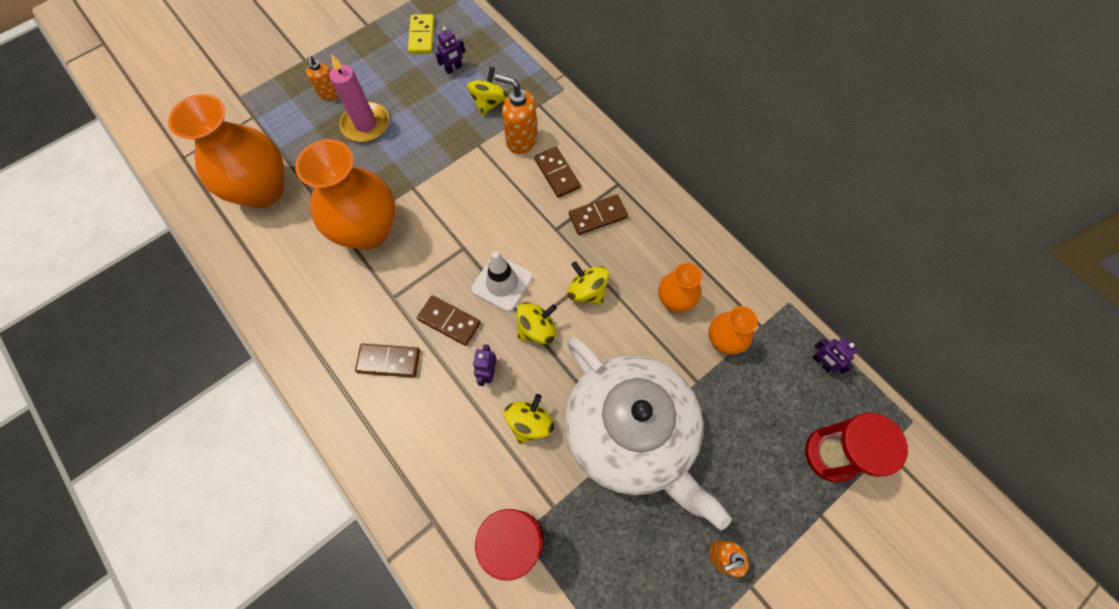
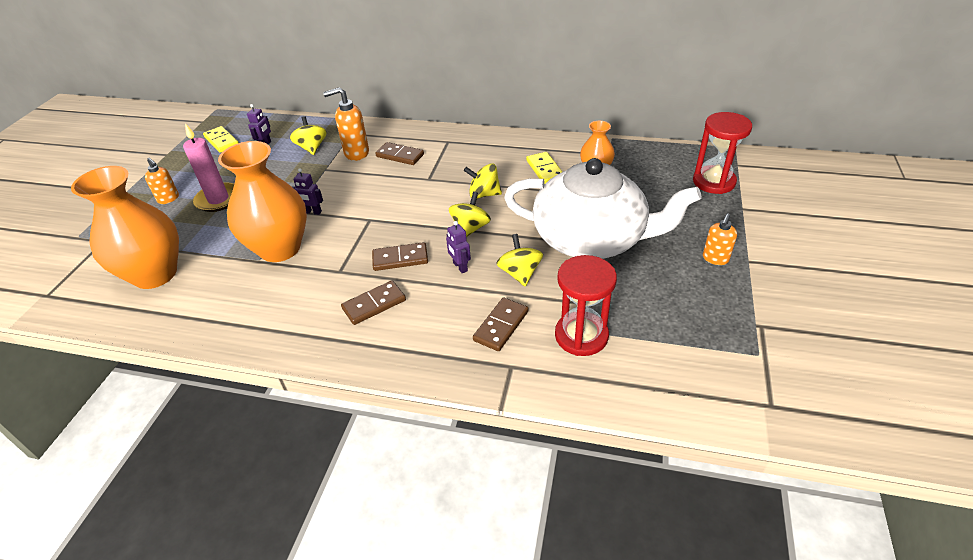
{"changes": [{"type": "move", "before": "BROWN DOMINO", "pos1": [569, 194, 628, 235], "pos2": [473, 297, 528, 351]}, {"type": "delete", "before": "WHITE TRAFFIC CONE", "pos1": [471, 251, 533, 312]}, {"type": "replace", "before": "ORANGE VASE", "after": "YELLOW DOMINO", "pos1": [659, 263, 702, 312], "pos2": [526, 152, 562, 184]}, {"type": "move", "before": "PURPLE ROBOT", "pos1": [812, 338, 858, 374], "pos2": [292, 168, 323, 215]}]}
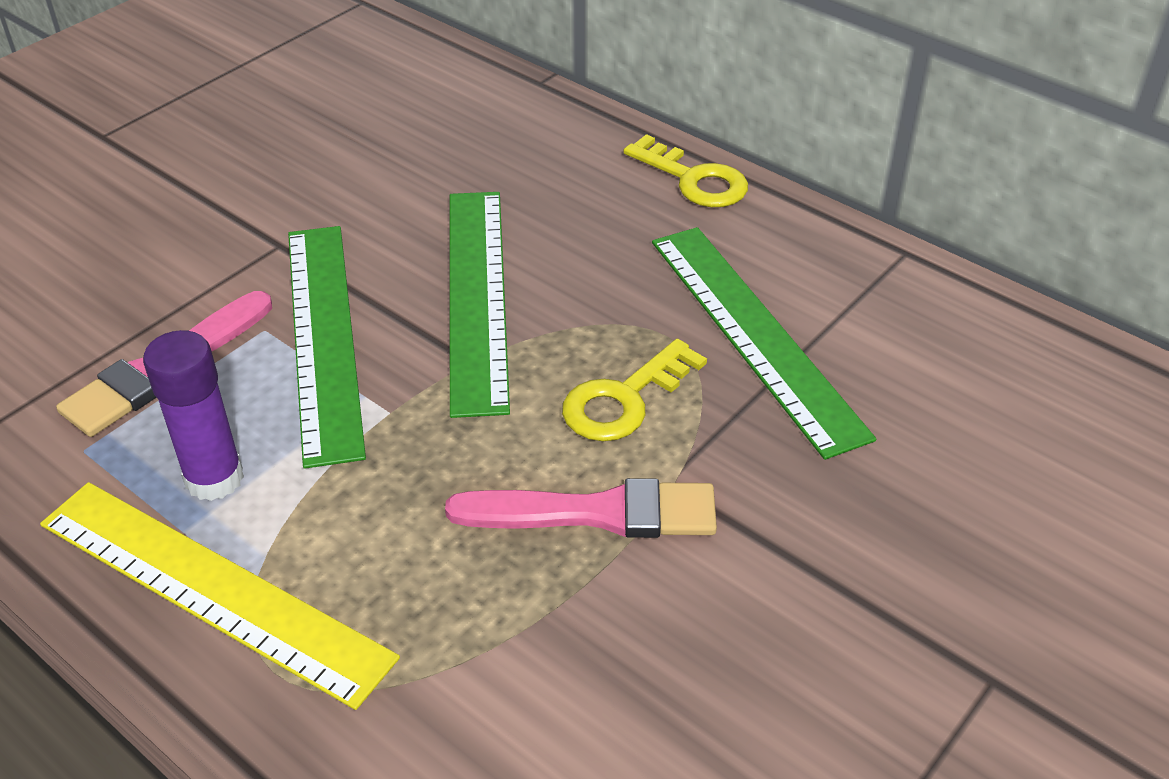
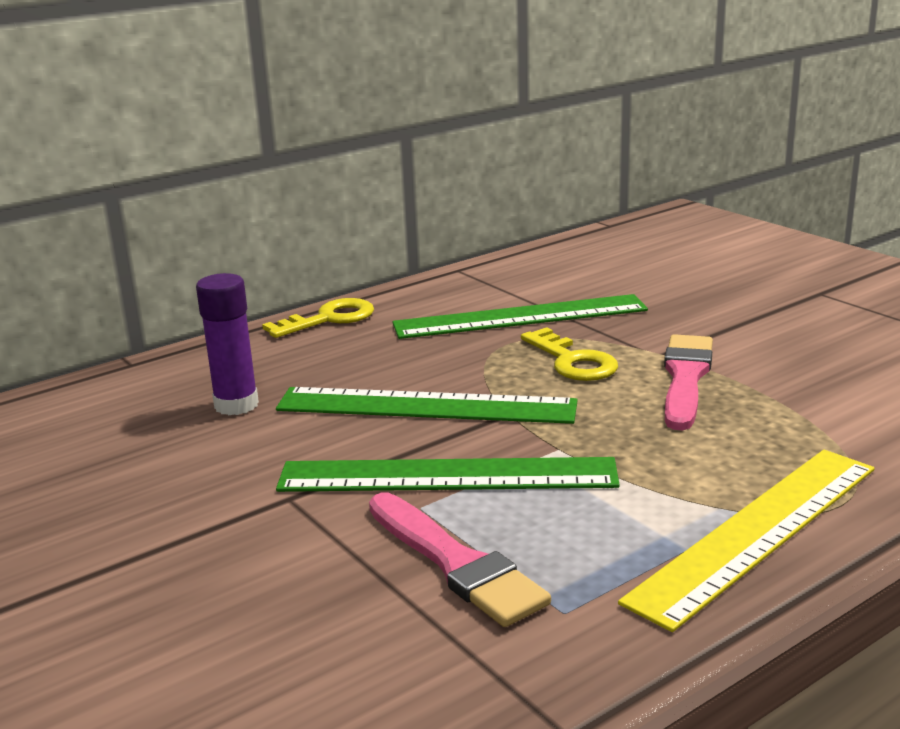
{"changes": [{"type": "move", "before": "PURPLE GLUE STICK", "pos1": [143, 330, 244, 501], "pos2": [196, 273, 259, 415]}]}
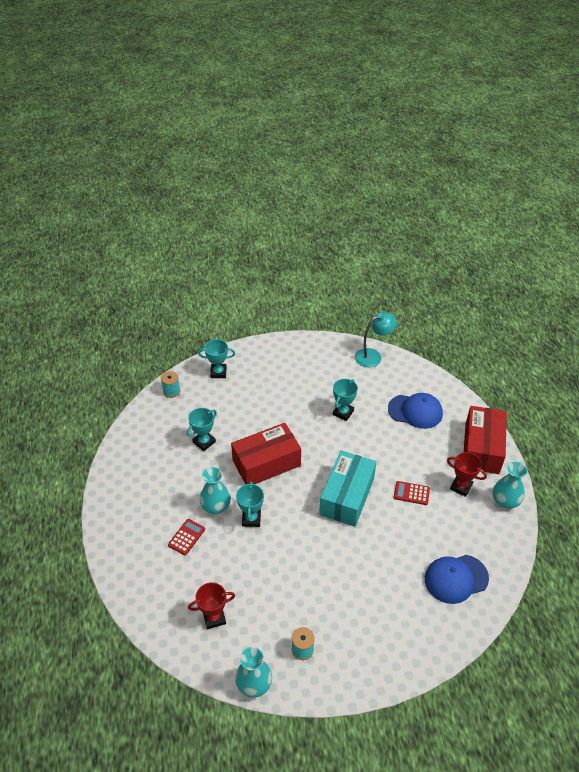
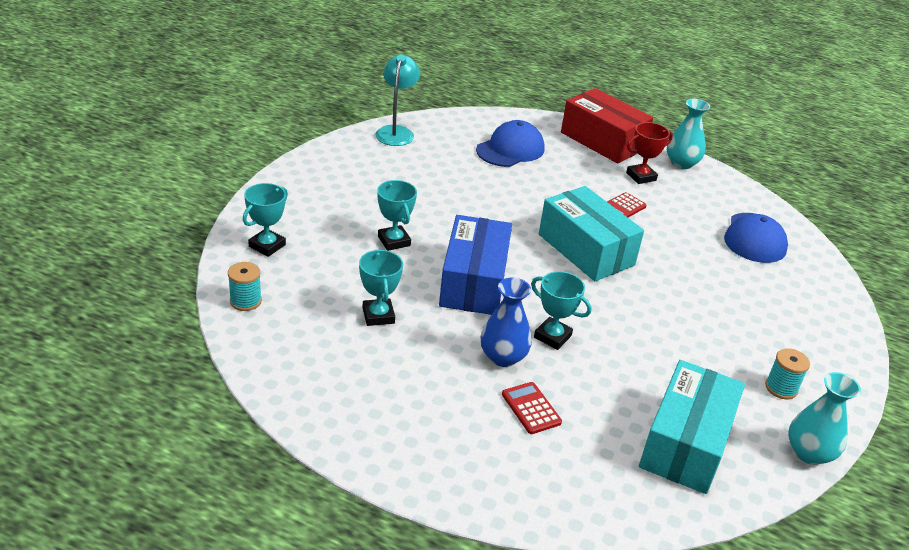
{"changes": [{"type": "move", "before": "TURQUOISE TROPHY", "pos1": [333, 379, 358, 421], "pos2": [377, 180, 417, 251]}, {"type": "recolor", "before": "RED BOX", "after": "BLUE BOX", "pos1": [231, 423, 301, 484], "pos2": [439, 215, 512, 315]}, {"type": "recolor", "before": "TURQUOISE VASE", "after": "BLUE VASE", "pos1": [200, 467, 231, 514], "pos2": [481, 277, 532, 367]}, {"type": "replace", "before": "RED TROPHY", "after": "TURQUOISE BOX", "pos1": [188, 582, 235, 629], "pos2": [639, 360, 745, 494]}]}
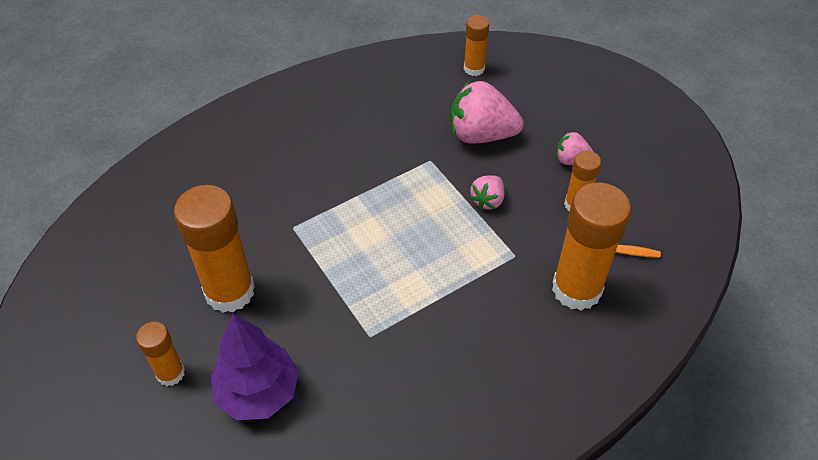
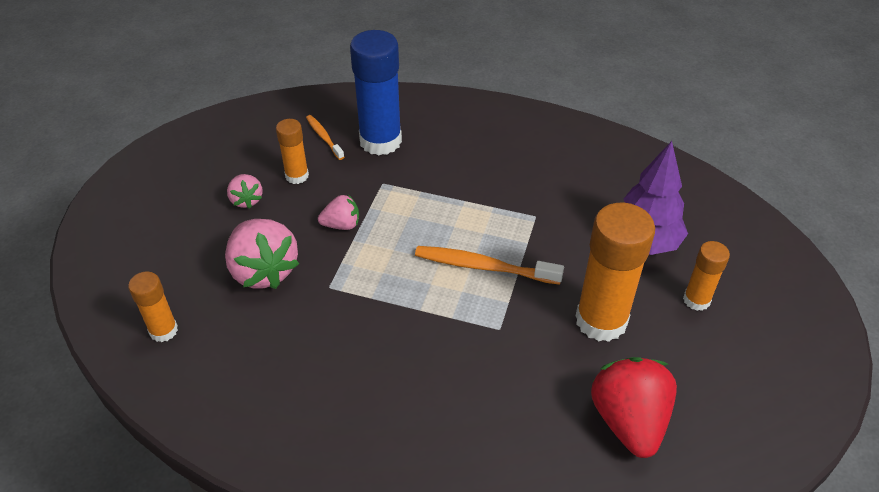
{"changes": [{"type": "recolor", "before": "ORANGE GLUE STICK", "after": "BLUE GLUE STICK", "pos1": [552, 182, 631, 311], "pos2": [350, 30, 402, 155]}, {"type": "insert", "after": "ORANGE TOOTHBRUSH", "pos2": [415, 246, 564, 285]}, {"type": "insert", "after": "RED STRAWBERRY", "pos2": [591, 357, 677, 458]}]}
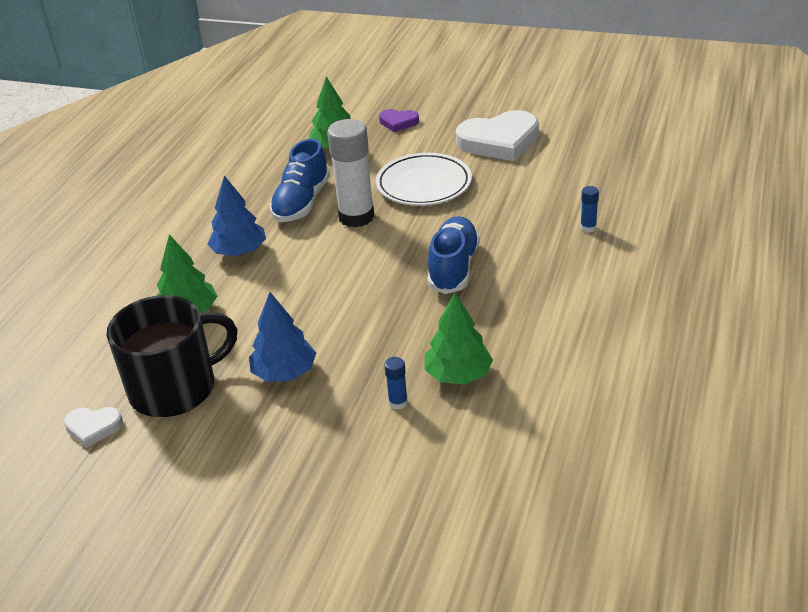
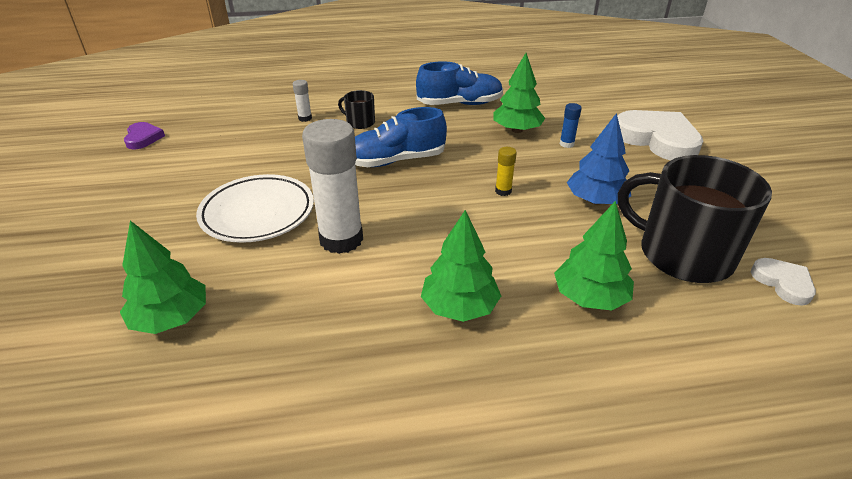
{"changes": [{"type": "move", "before": "PURPLE HEART", "pos1": [379, 109, 419, 132], "pos2": [124, 122, 165, 149]}, {"type": "move", "before": "WHITE HEART", "pos1": [456, 110, 539, 161], "pos2": [617, 110, 703, 160]}, {"type": "move", "before": "BLUE SHOE", "pos1": [269, 139, 330, 222], "pos2": [416, 61, 503, 105]}, {"type": "recolor", "before": "BLUE TREE", "after": "GREEN TREE", "pos1": [208, 176, 266, 256], "pos2": [421, 210, 501, 322]}, {"type": "recolor", "before": "BLUE GLUE STICK", "after": "WHITE GLUE STICK", "pos1": [580, 186, 599, 233], "pos2": [293, 80, 312, 122]}, {"type": "insert", "after": "BLACK MUG", "pos2": [338, 90, 375, 129]}, {"type": "insert", "after": "YELLOW GLUE STICK", "pos2": [495, 147, 517, 196]}]}
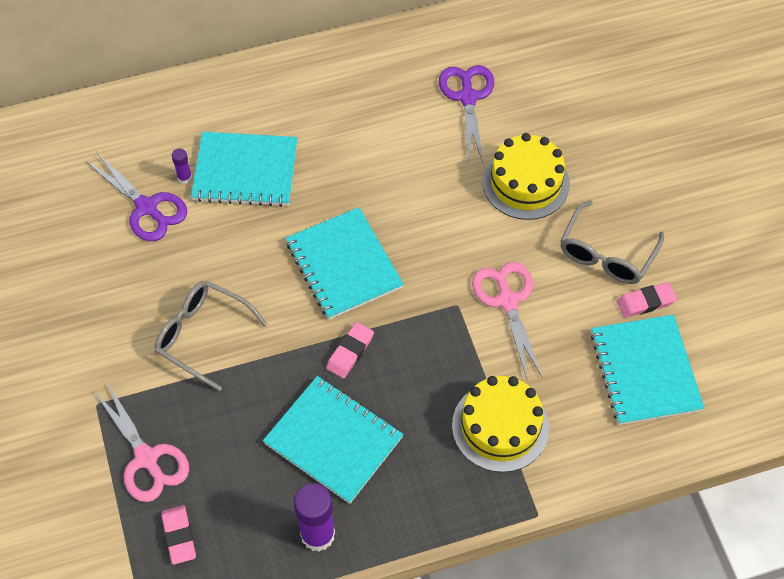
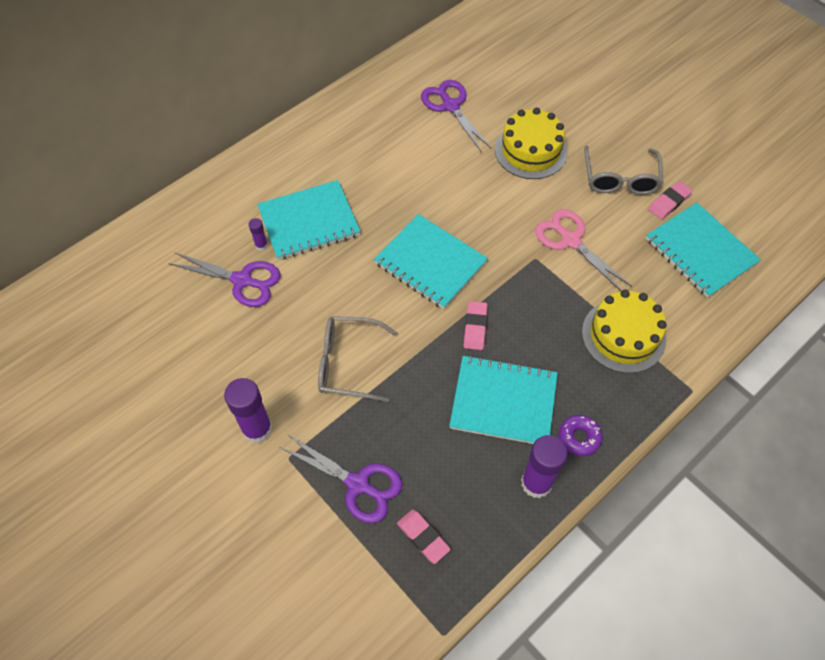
{"changes": [{"type": "recolor", "before": "PINK SCISSORS", "after": "PURPLE SCISSORS", "pos1": [93, 382, 189, 502], "pos2": [279, 435, 402, 523]}, {"type": "insert", "after": "PURPLE GLUE STICK", "pos2": [224, 378, 272, 444]}, {"type": "insert", "after": "PURPLE DONUT", "pos2": [559, 415, 603, 456]}]}
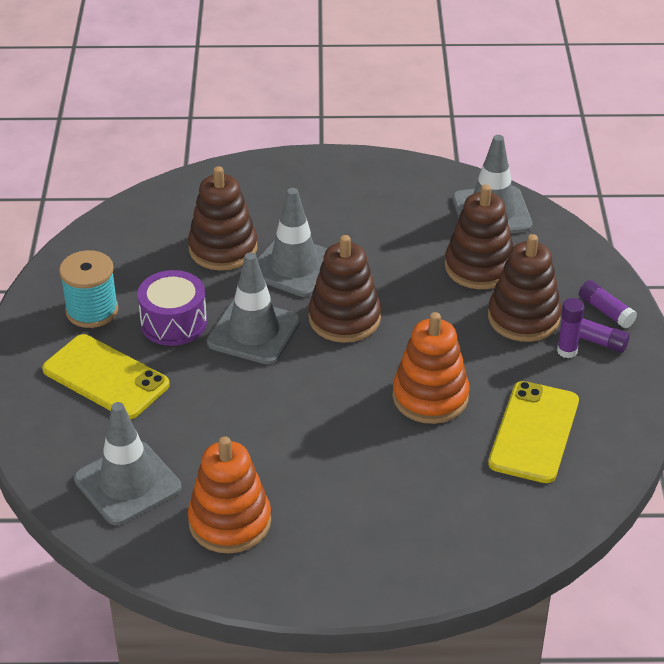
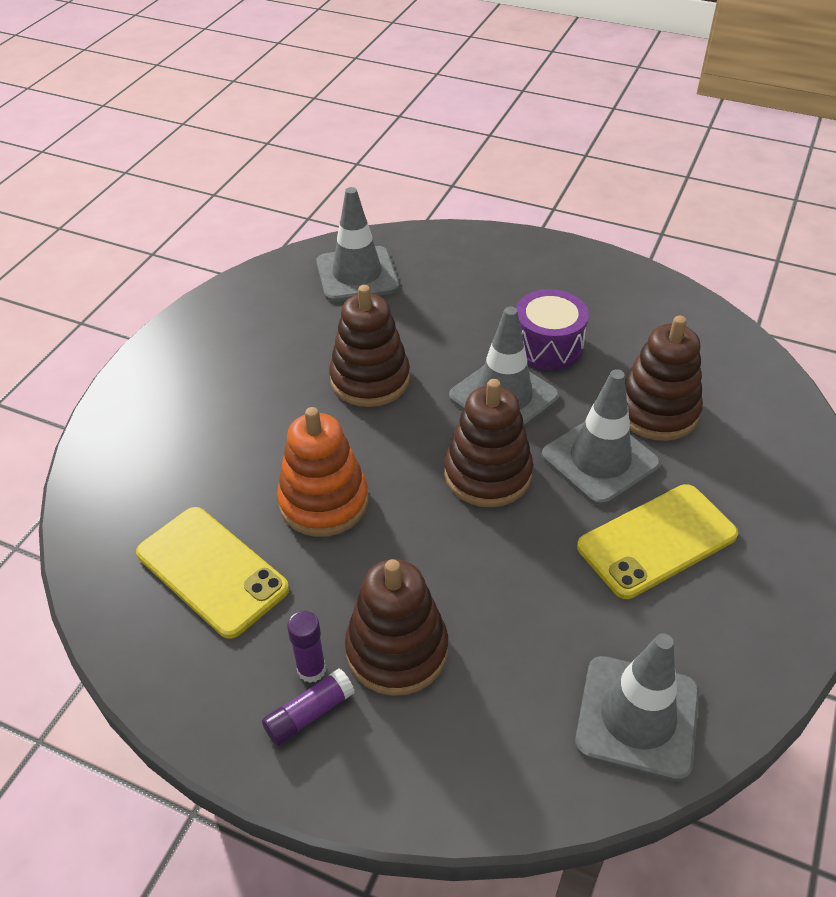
{"changes": [{"type": "move", "before": "BROWN STACKING TOY", "pos1": [445, 184, 513, 289], "pos2": [329, 285, 410, 407]}, {"type": "delete", "before": "TURQUOISE SPOOL", "pos1": [59, 250, 118, 328]}, {"type": "delete", "before": "PURPLE GLUE STICK", "pos1": [579, 280, 637, 329]}, {"type": "move", "before": "YELLOW PHONE", "pos1": [42, 334, 170, 419], "pos2": [577, 484, 738, 599]}, {"type": "delete", "before": "ORANGE STACKING TOY", "pos1": [188, 436, 271, 554]}]}
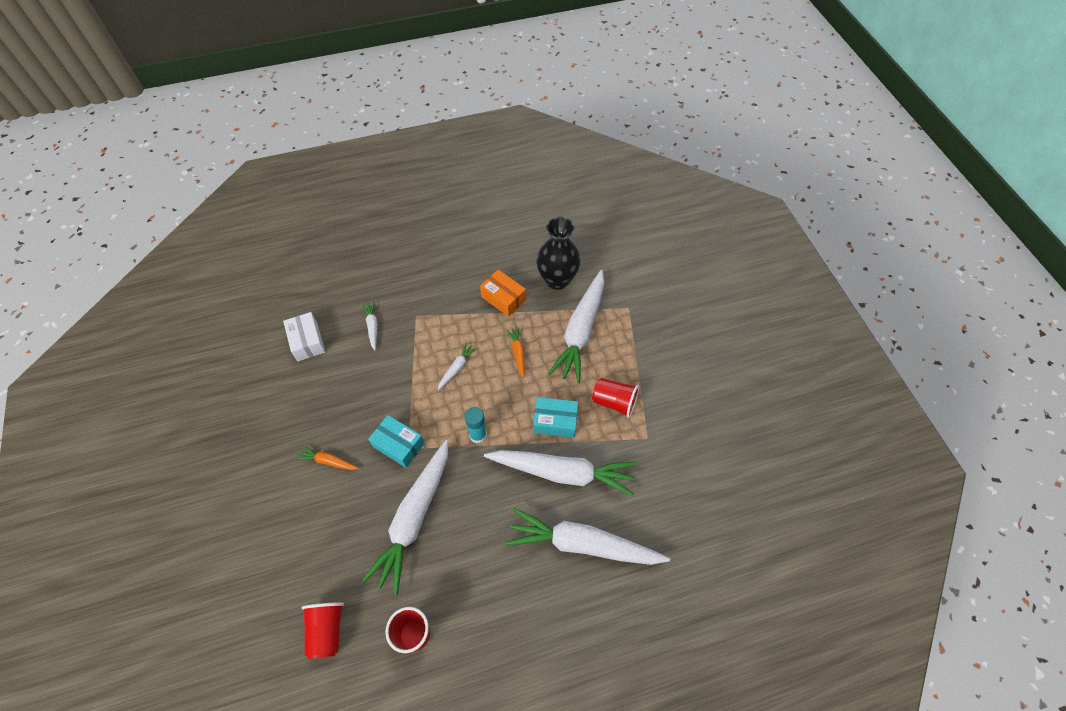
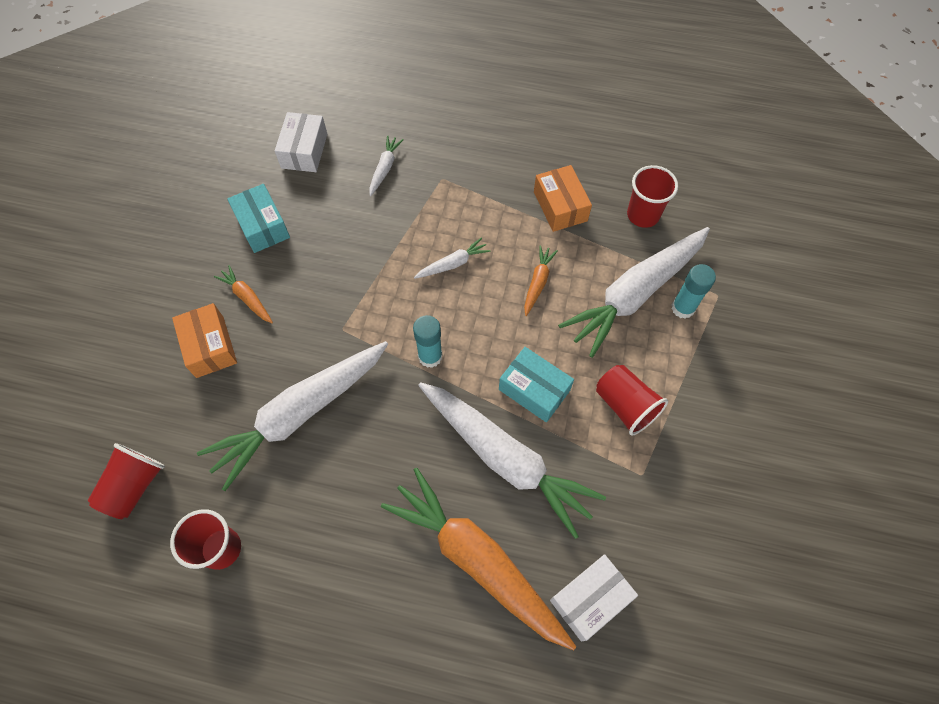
{"changes": [{"type": "replace", "before": "BLACK VASE", "after": "RED CUP", "pos1": [536, 217, 581, 290], "pos2": [627, 165, 678, 228]}, {"type": "move", "before": "TURQUOISE BOX", "pos1": [368, 415, 425, 468], "pos2": [227, 184, 290, 253]}, {"type": "recolor", "before": "WHITE CARROT", "after": "ORANGE CARROT", "pos1": [506, 508, 670, 565], "pos2": [381, 468, 576, 651]}, {"type": "insert", "after": "TURQUOISE GLUE STICK", "pos2": [671, 264, 716, 319]}, {"type": "insert", "after": "ORANGE BOX", "pos2": [172, 303, 237, 378]}, {"type": "insert", "after": "WHITE BOX", "pos2": [550, 554, 638, 642]}]}
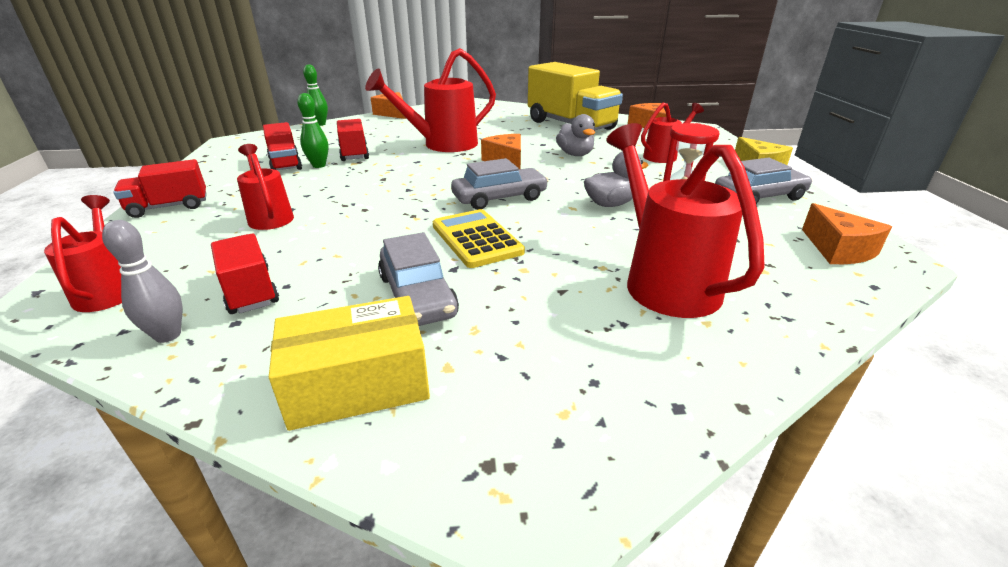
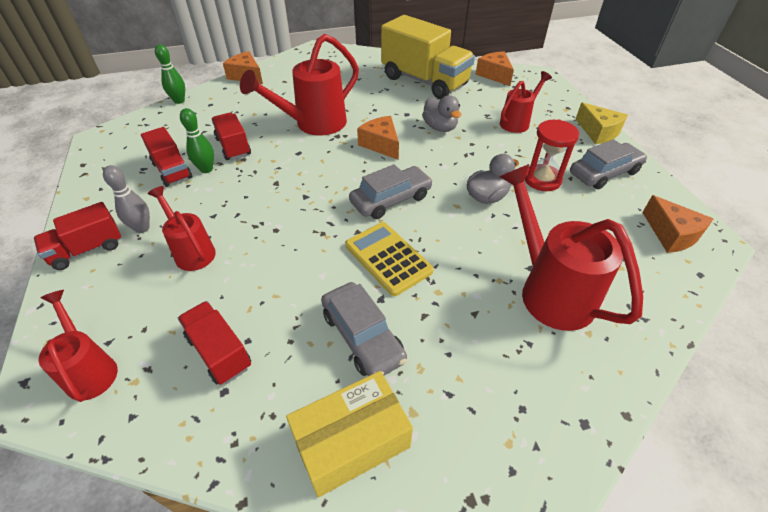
{"changes": [{"type": "move", "before": "GREY BOWLING PIN", "pos1": [102, 220, 183, 343], "pos2": [103, 165, 150, 233]}]}
